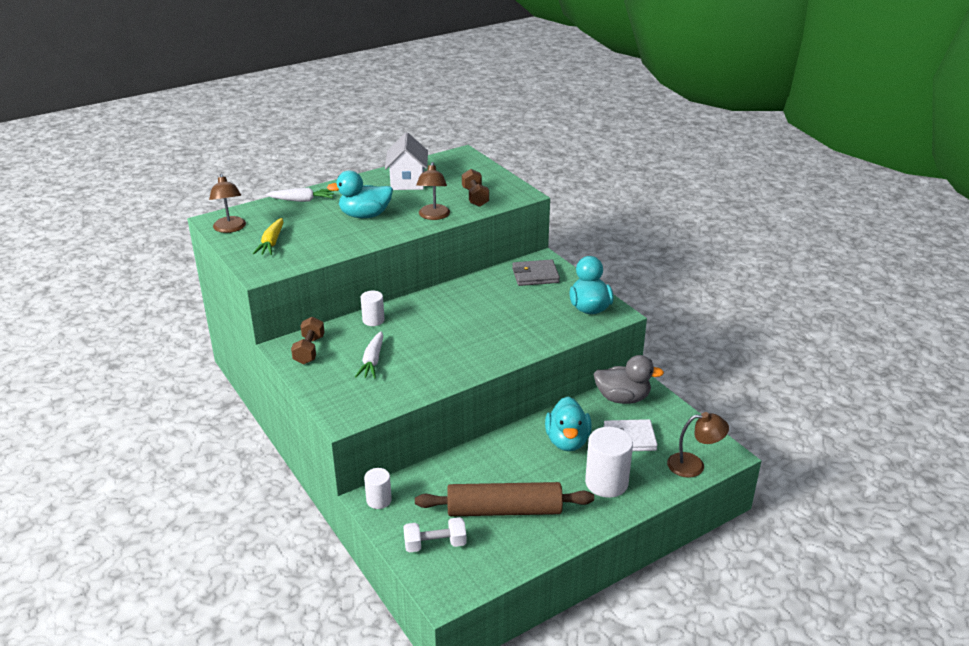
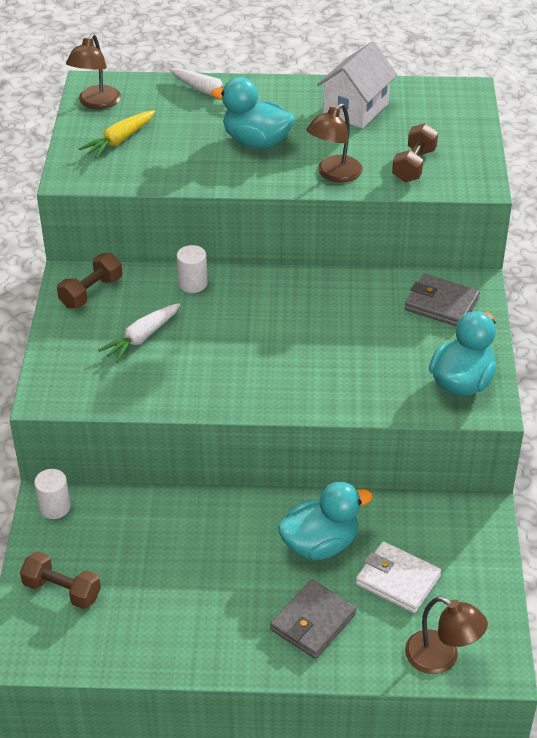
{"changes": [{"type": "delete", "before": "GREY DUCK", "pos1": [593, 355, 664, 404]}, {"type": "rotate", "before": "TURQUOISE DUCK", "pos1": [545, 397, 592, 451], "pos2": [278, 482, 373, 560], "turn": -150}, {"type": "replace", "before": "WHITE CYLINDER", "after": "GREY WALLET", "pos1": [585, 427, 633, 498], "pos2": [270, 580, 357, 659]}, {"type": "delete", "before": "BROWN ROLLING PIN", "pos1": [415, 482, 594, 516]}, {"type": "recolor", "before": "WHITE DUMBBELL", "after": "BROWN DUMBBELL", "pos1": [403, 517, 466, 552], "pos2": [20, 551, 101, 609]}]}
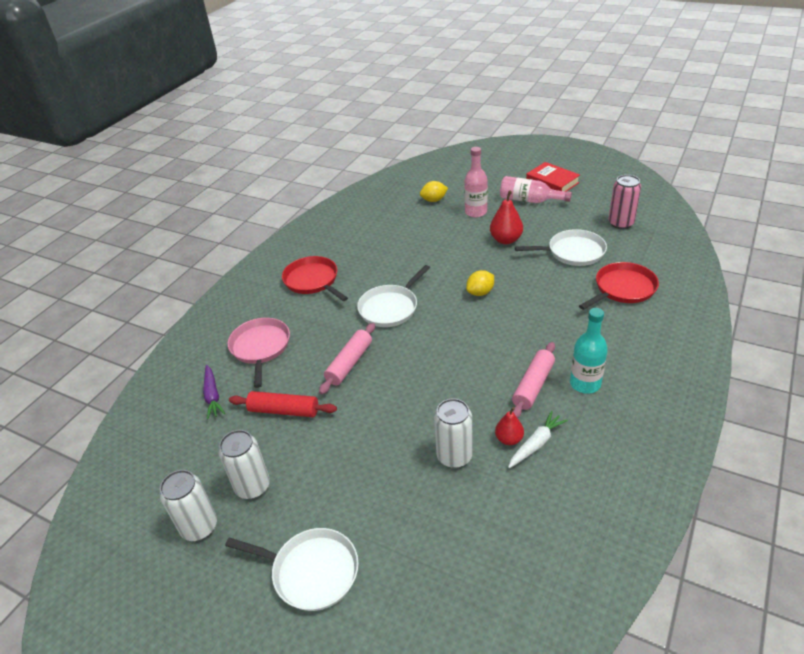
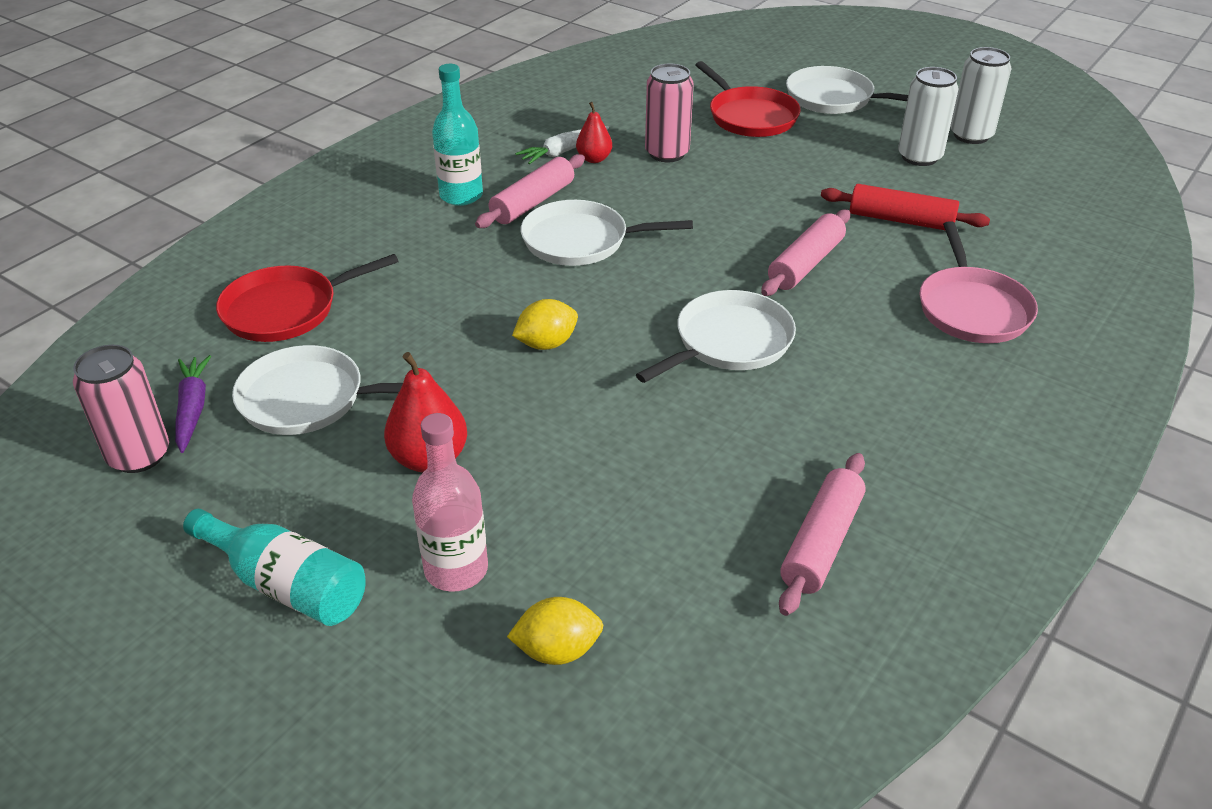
{"changes": [{"type": "delete", "before": "RED BOOK", "pos1": [526, 162, 580, 192]}, {"type": "recolor", "before": "PINK BOTTLE", "after": "TURQUOISE BOTTLE", "pos1": [500, 176, 572, 203], "pos2": [183, 509, 366, 626]}, {"type": "move", "before": "RED PAN", "pos1": [282, 256, 348, 301], "pos2": [695, 61, 801, 137]}, {"type": "move", "before": "PURPLE CARROT", "pos1": [203, 365, 225, 420], "pos2": [175, 355, 211, 453]}, {"type": "recolor", "before": "WHITE CAN", "after": "PINK CAN", "pos1": [434, 399, 473, 468], "pos2": [645, 64, 693, 162]}, {"type": "insert", "after": "WHITE PAN", "pos2": [521, 200, 693, 266]}, {"type": "insert", "after": "PINK ROLLING PIN", "pos2": [779, 453, 866, 616]}]}
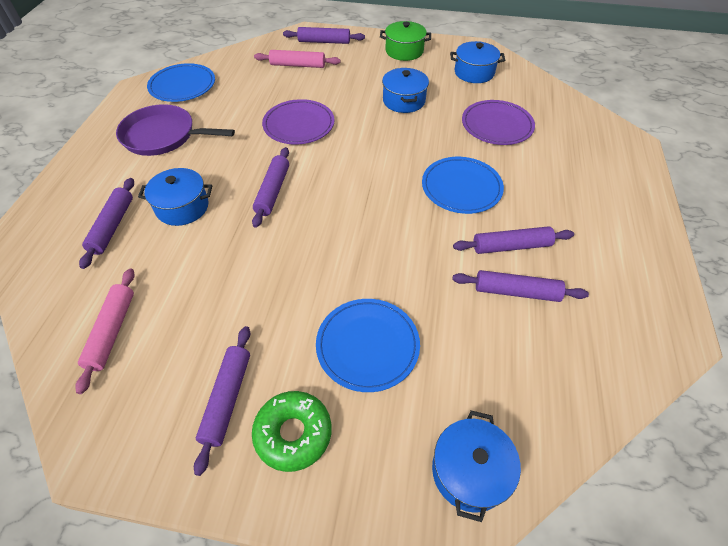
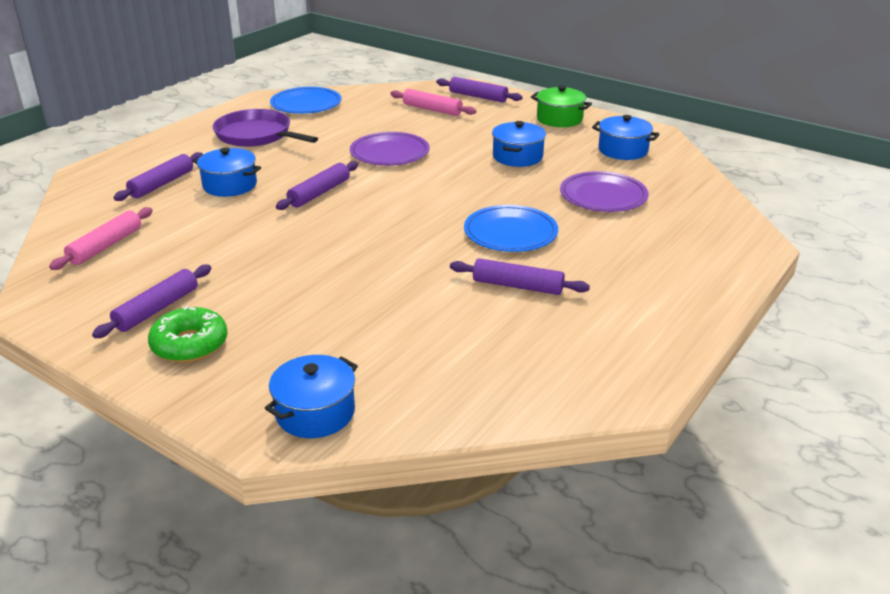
{"changes": [{"type": "delete", "before": "PURPLE ROLLING PIN", "pos1": [452, 270, 589, 302]}, {"type": "delete", "before": "BLUE PLATE", "pos1": [316, 299, 420, 392]}]}
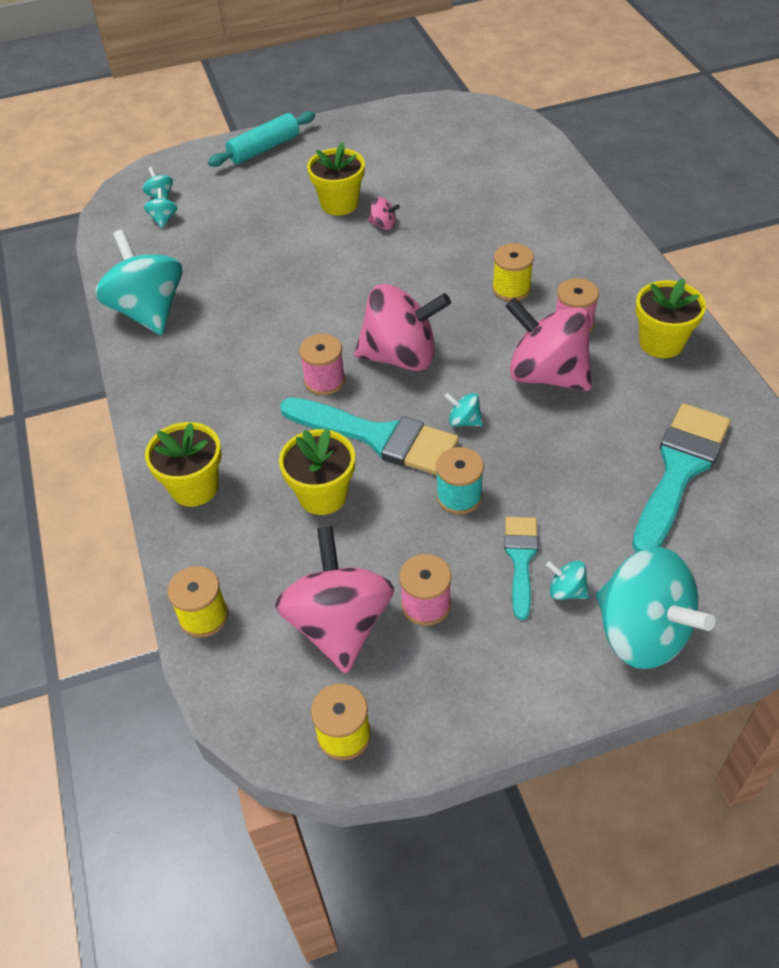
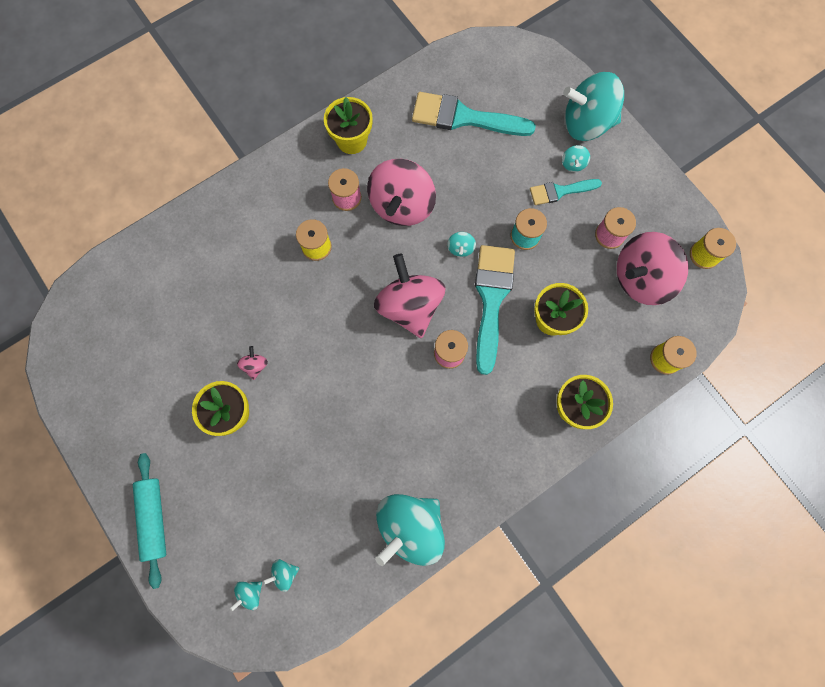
{"changes": [{"type": "rotate", "before": "TURQUOISE ROLLING PIN", "pos1": [208, 111, 315, 167], "pos2": [133, 453, 166, 589], "turn": 45}, {"type": "rotate", "before": "TURQUOISE SPINNING TOP", "pos1": [596, 547, 715, 669], "pos2": [563, 72, 624, 141], "turn": -120}]}
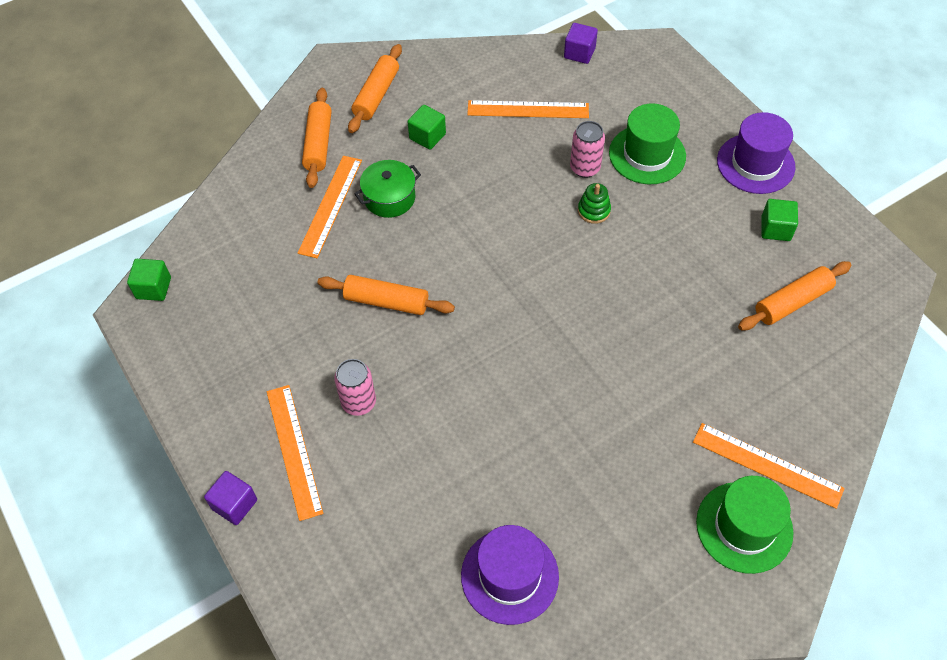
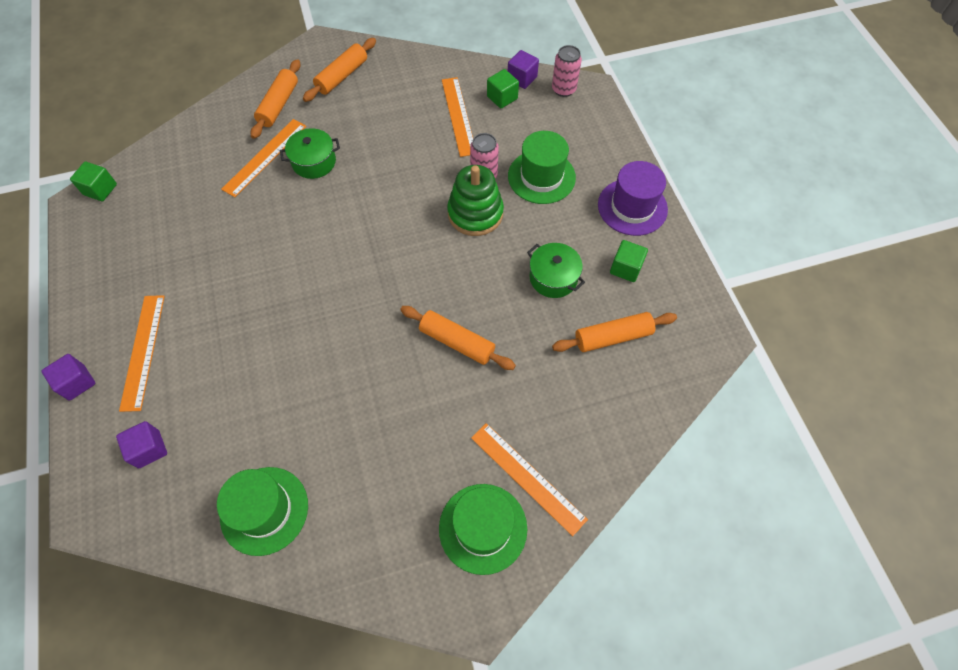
{"changes": [{"type": "rotate", "before": "ORANGE RULER", "pos1": [467, 100, 589, 118], "pos2": [442, 77, 473, 157], "turn": 60}, {"type": "move", "before": "GREEN CUBE", "pos1": [407, 105, 446, 150], "pos2": [487, 69, 519, 108]}, {"type": "resize", "before": "GREEN STACKING TOY", "pos1": [578, 183, 611, 224], "pos2": [447, 165, 504, 236], "scale": 1.93}, {"type": "move", "before": "ORANGE ROLLING PIN", "pos1": [318, 275, 455, 315], "pos2": [400, 306, 516, 370]}, {"type": "move", "before": "PINK CAN", "pos1": [334, 359, 376, 416], "pos2": [552, 45, 582, 97]}, {"type": "recolor", "before": "PURPLE HAT", "after": "GREEN HAT", "pos1": [461, 525, 559, 625], "pos2": [217, 467, 308, 556]}, {"type": "insert", "after": "GREEN POT", "pos2": [527, 243, 585, 298]}, {"type": "insert", "after": "PURPLE CUBE", "pos2": [116, 421, 167, 468]}]}
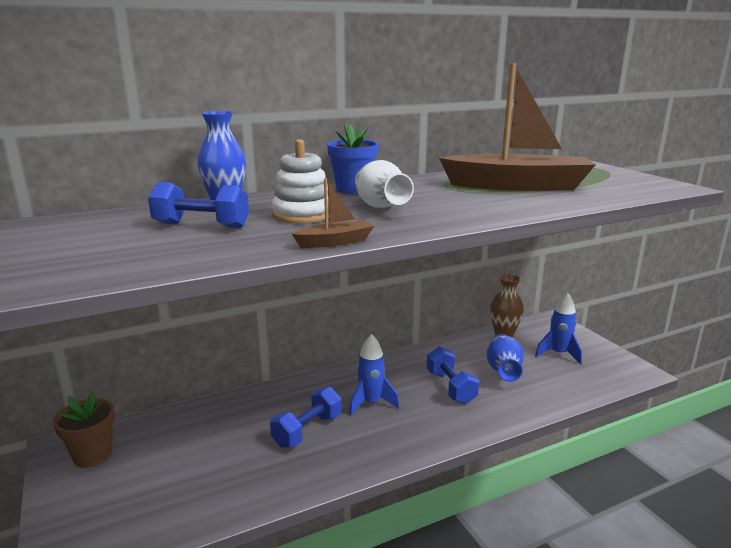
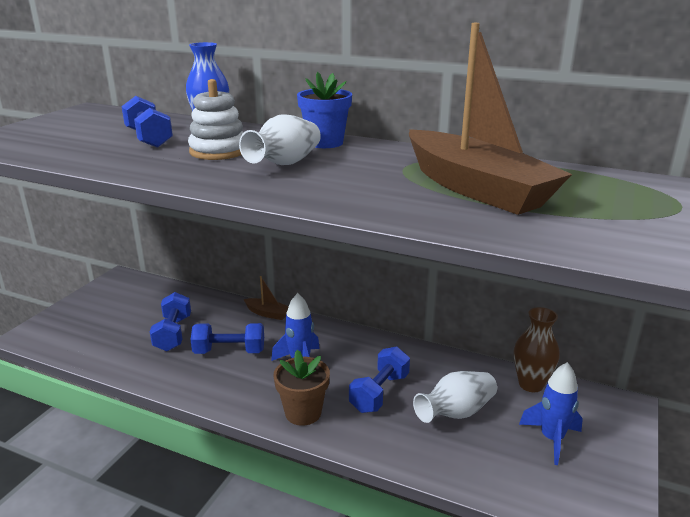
{"changes": [{"type": "move", "before": "BROWN BOAT", "pos1": [292, 178, 374, 248], "pos2": [243, 276, 289, 320]}, {"type": "recolor", "before": "BLUE VASE", "after": "WHITE VASE", "pos1": [487, 334, 524, 382], "pos2": [413, 371, 497, 423]}, {"type": "move", "before": "BROWN FLOWER POT", "pos1": [53, 392, 115, 468], "pos2": [273, 350, 330, 426]}, {"type": "insert", "after": "BLUE DUMBBELL", "pos2": [149, 292, 191, 351]}]}
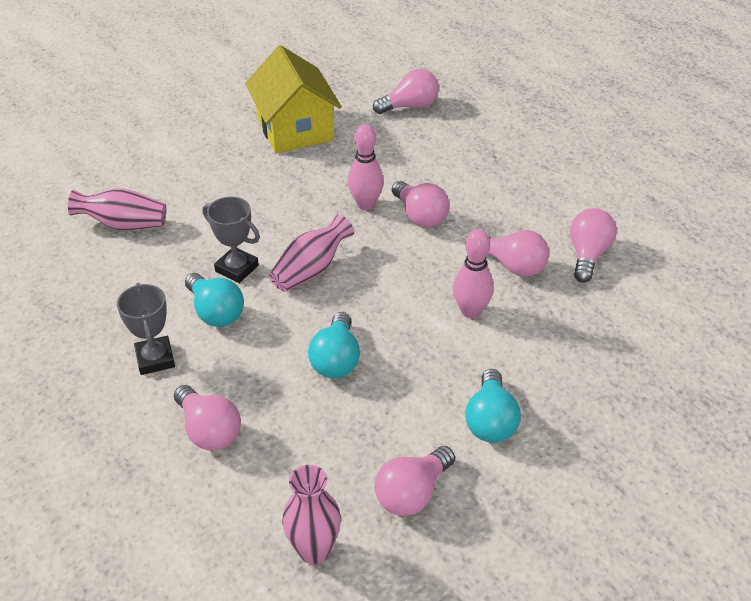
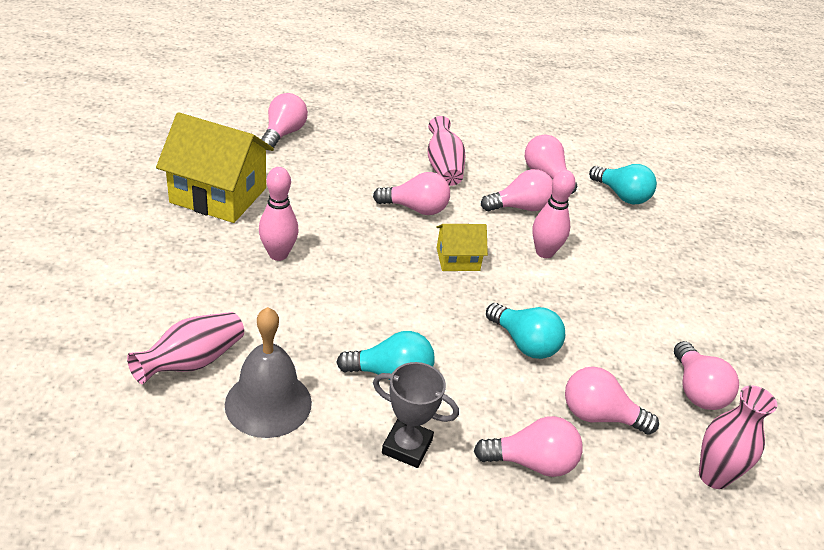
{"changes": [{"type": "move", "before": "PINK BOWLING PIN", "pos1": [348, 124, 384, 210], "pos2": [259, 167, 298, 261]}, {"type": "delete", "before": "GREY TROPHY", "pos1": [202, 197, 260, 283]}, {"type": "move", "before": "PINK VASE", "pos1": [269, 214, 354, 292], "pos2": [428, 116, 465, 186]}, {"type": "move", "before": "TURQUOISE LIGHT BULB", "pos1": [466, 369, 521, 443], "pos2": [589, 164, 657, 204]}, {"type": "insert", "after": "YELLOW HOUSE", "pos2": [436, 224, 488, 271]}, {"type": "insert", "after": "GREY BELL", "pos2": [225, 307, 312, 438]}, {"type": "insert", "after": "PINK LIGHT BULB", "pos2": [565, 367, 659, 435]}]}
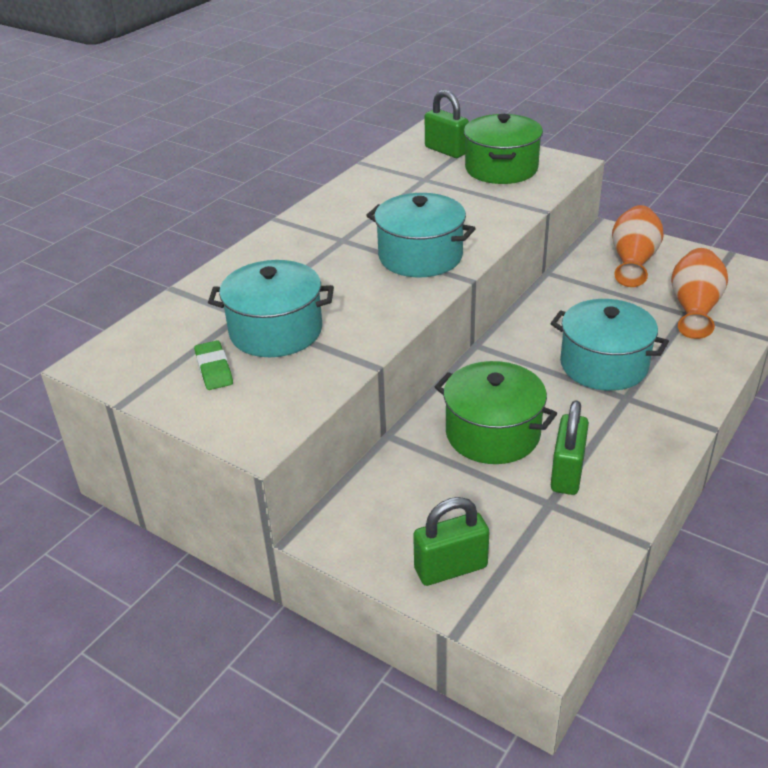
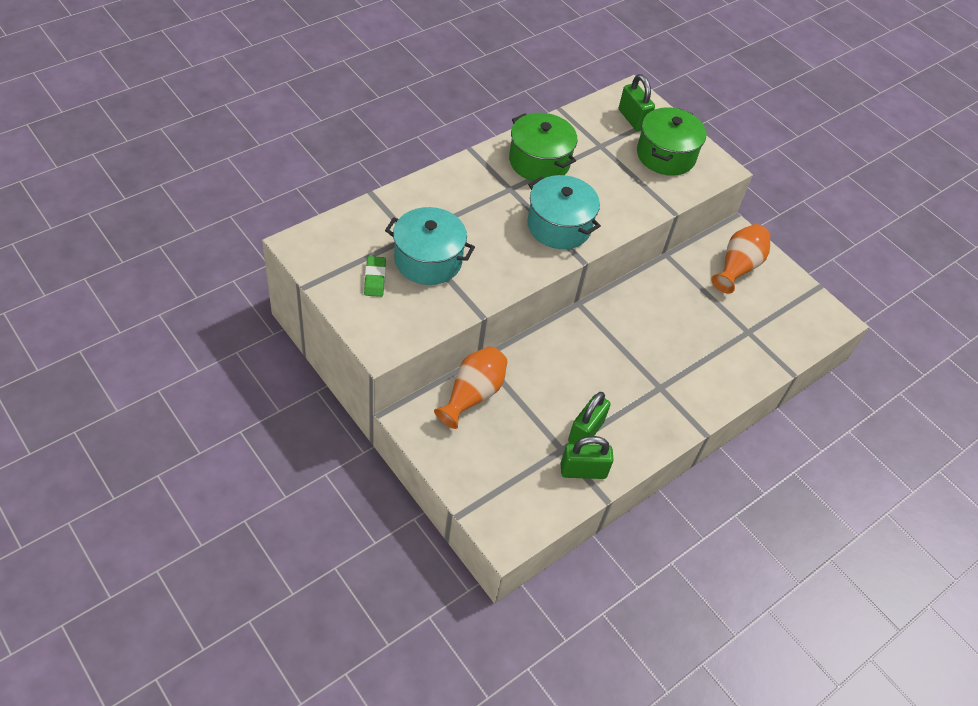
{"changes": [{"type": "move", "before": "ORANGE VASE", "pos1": [671, 248, 728, 339], "pos2": [434, 346, 508, 429]}, {"type": "delete", "before": "TURQUOISE POT", "pos1": [550, 299, 669, 391]}, {"type": "move", "before": "GREEN POT", "pos1": [435, 361, 557, 464], "pos2": [509, 113, 577, 181]}, {"type": "move", "before": "GREEN PADLOCK", "pos1": [413, 497, 489, 586], "pos2": [561, 436, 614, 479]}]}
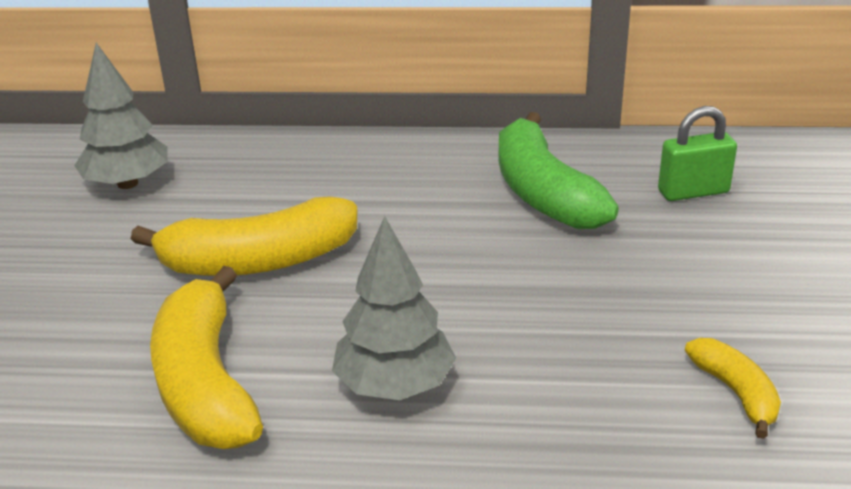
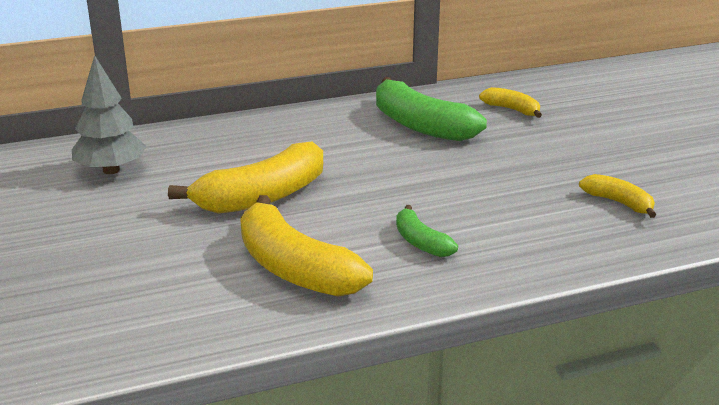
{"changes": [{"type": "replace", "before": "GREEN PADLOCK", "after": "YELLOW BANANA", "pos1": [658, 106, 737, 201], "pos2": [479, 87, 542, 118]}, {"type": "replace", "before": "GREY TREE", "after": "GREEN BANANA", "pos1": [332, 216, 456, 400], "pos2": [396, 205, 458, 257]}]}
